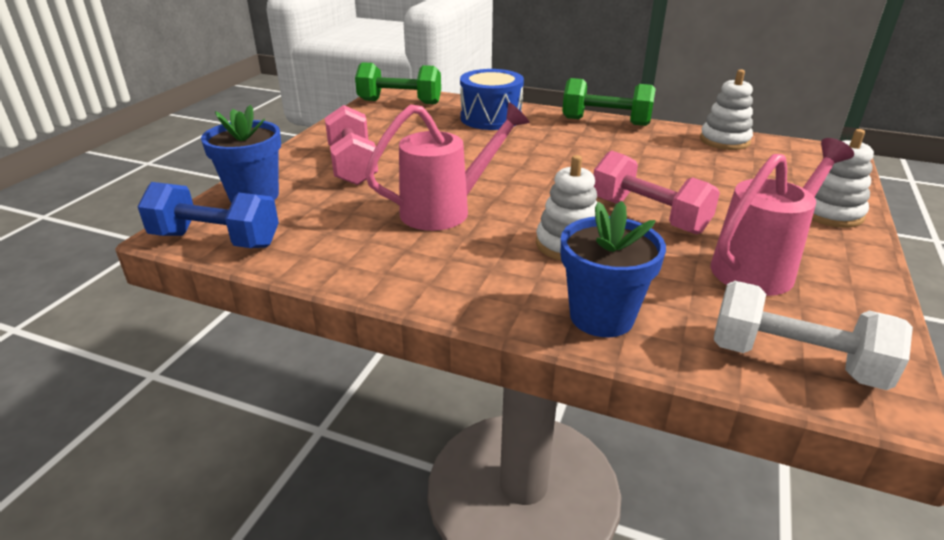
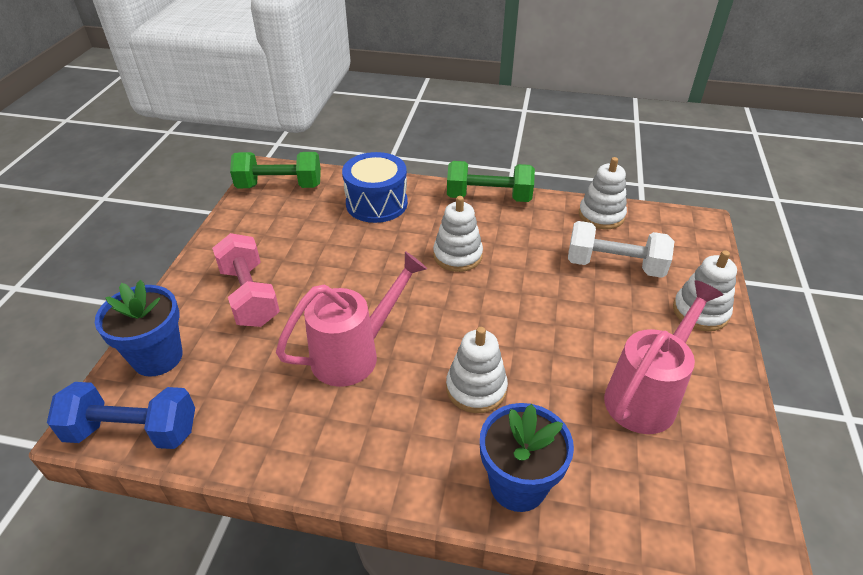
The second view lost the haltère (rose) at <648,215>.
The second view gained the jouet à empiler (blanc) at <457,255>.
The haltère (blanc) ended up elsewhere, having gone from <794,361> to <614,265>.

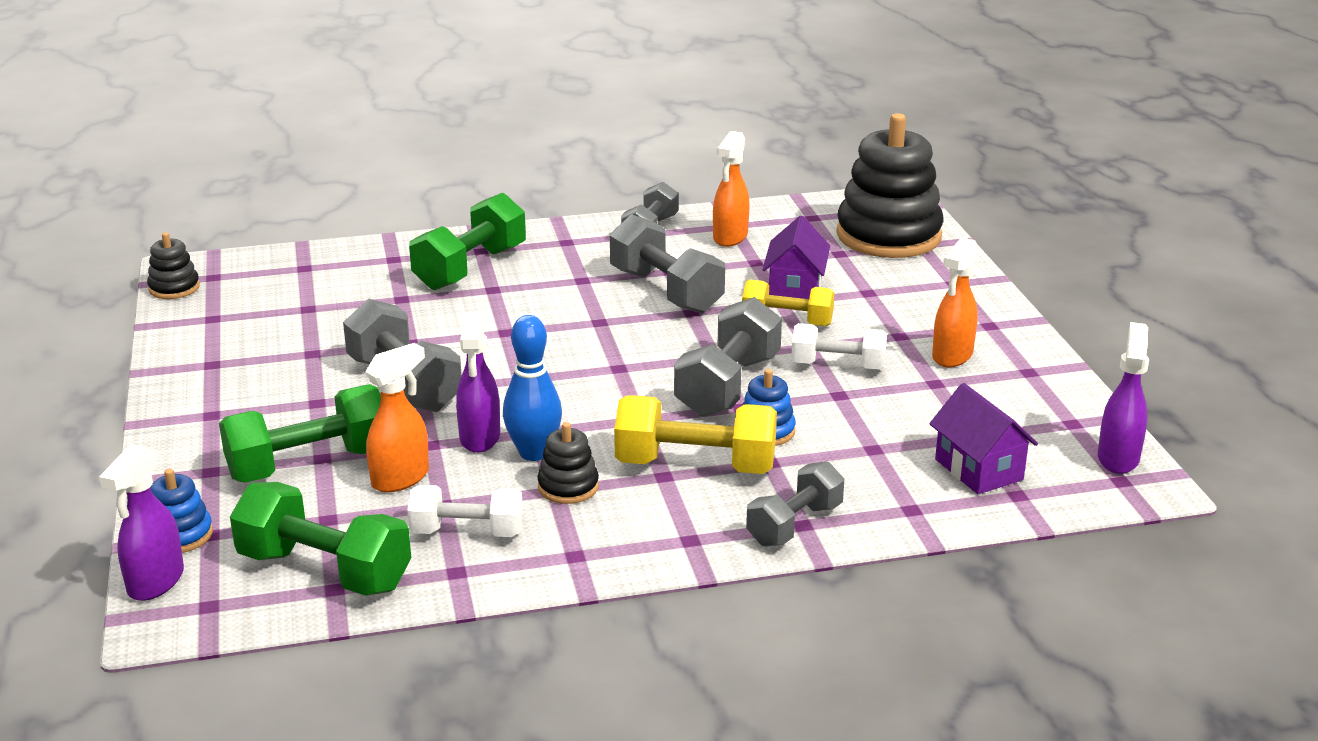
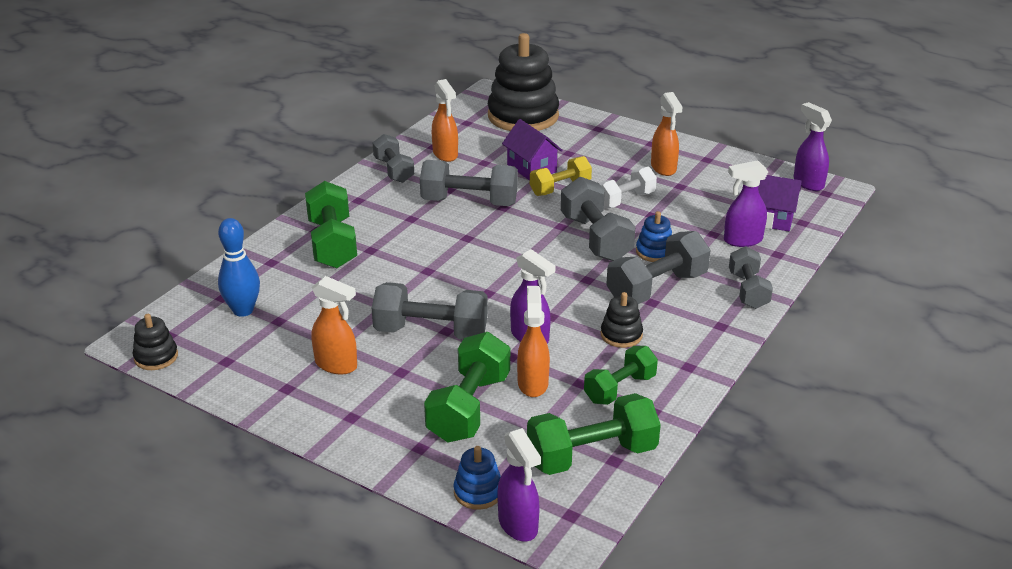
The second view gained the vaporisateur (orange) at <337,365>.
The second view gained the vaporisateur (violet) at <742,240>.
The quille (bleu) ended up elsewhere, having gone from <534,453> to <243,310>.
What was the haltère (blanc) at <467,532> turned into the haltère (vert) at <619,388>.
What was the haltère (jaune) at <695,465> turned into the haltère (gris) at <656,288>.

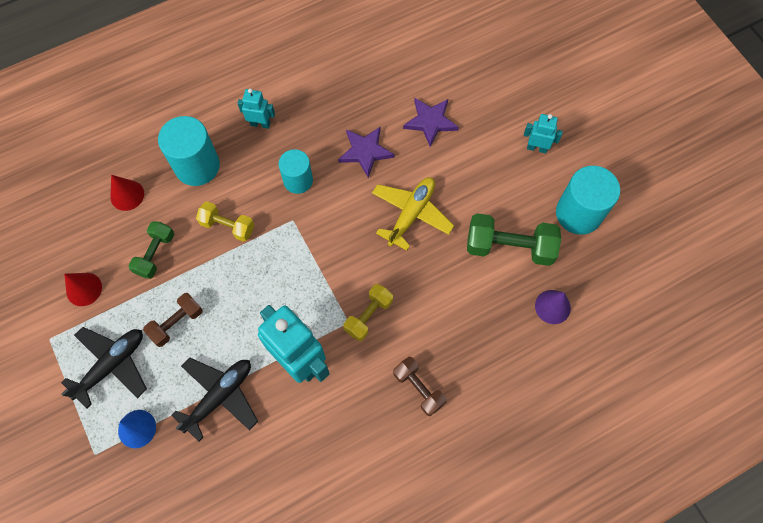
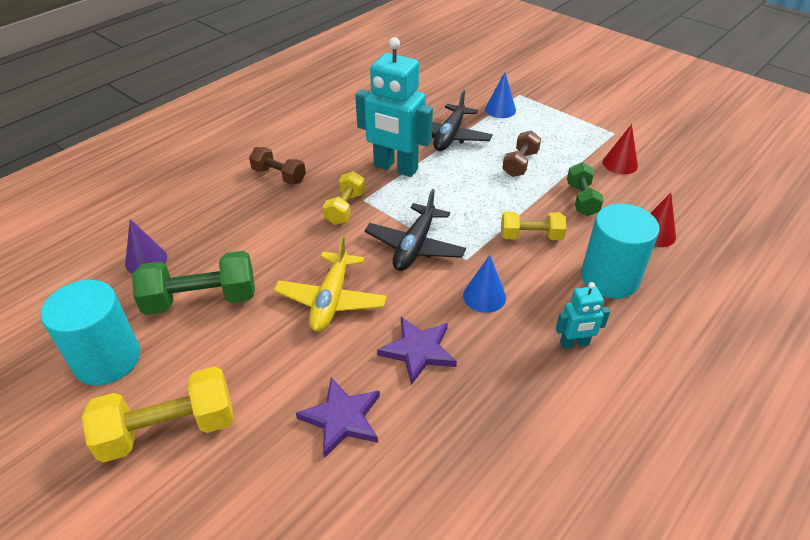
The avion (noir) ended up elsewhere, having gone from <112,365> to <415,246>.
Where the cylindre (turquoise) stood at <298,180>, the cône (bleu) came to stand at <484,296>.
Where the robot (turquoise) stood at <537,148>, the haltère (jaune) came to stand at <169,429>.

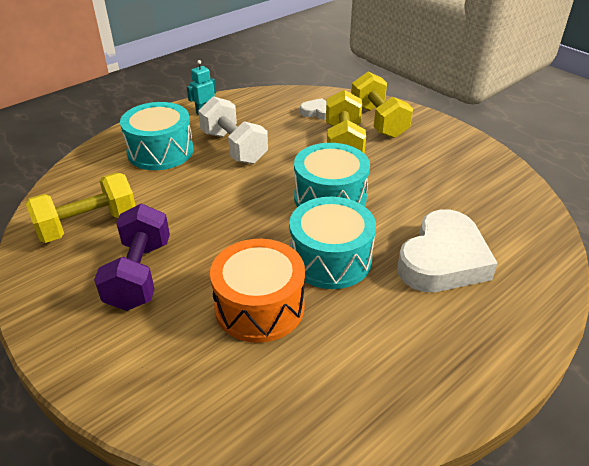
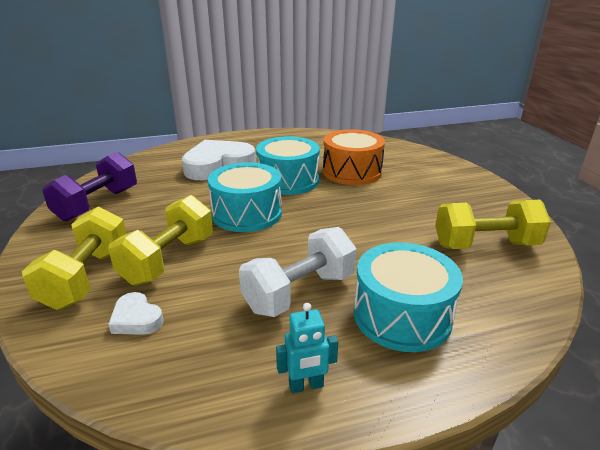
The haltère (violet) ended up elsewhere, having gone from <139,274> to <97,204>.
The haltère (blanc) at <234,147> ended up facing another way, 60 degrees clockwise from before.

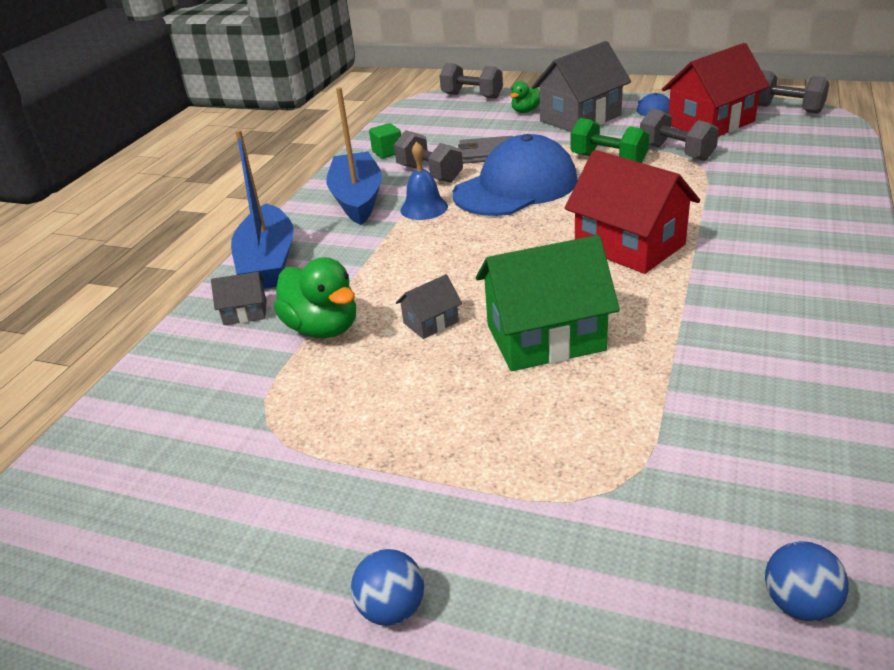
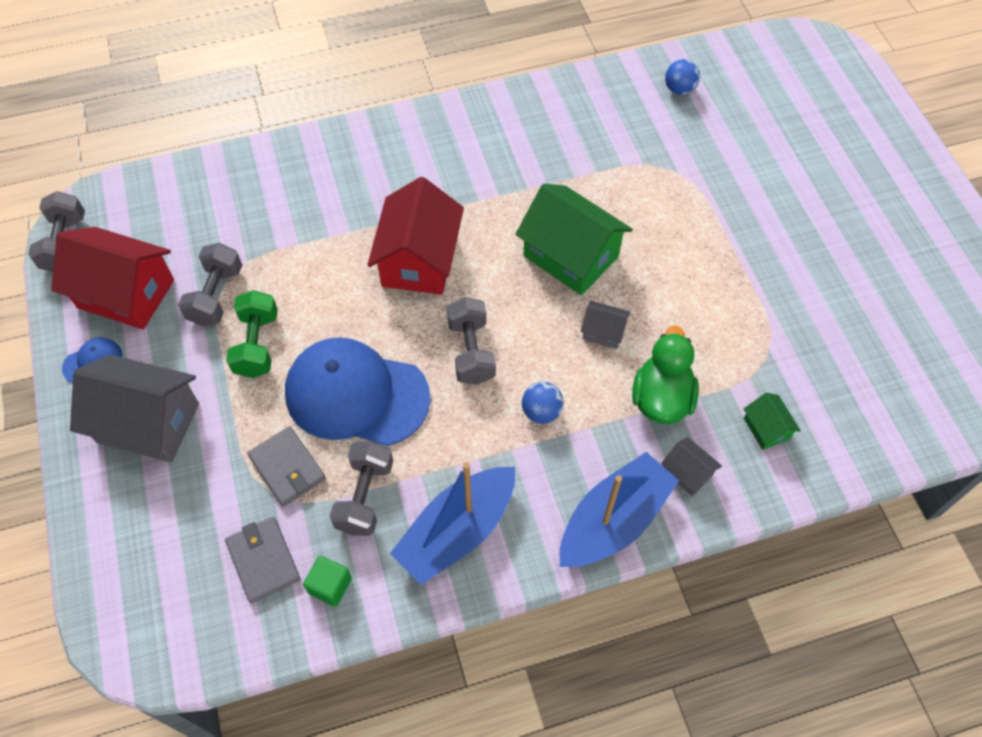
The second view lost the cloche (bleu) at <424,208>.
The second view lost the canard (vert) at <525,111>.
The second view gained the portefeuille (gris) at <263,560>.
The second view gained the maison (vert) at <766,428>.
The balle (bleu) ended up elsewhere, having gone from <392,608> to <541,412>.
The haltère (gris) ended up elsewhere, having gone from <472,96> to <471,351>.

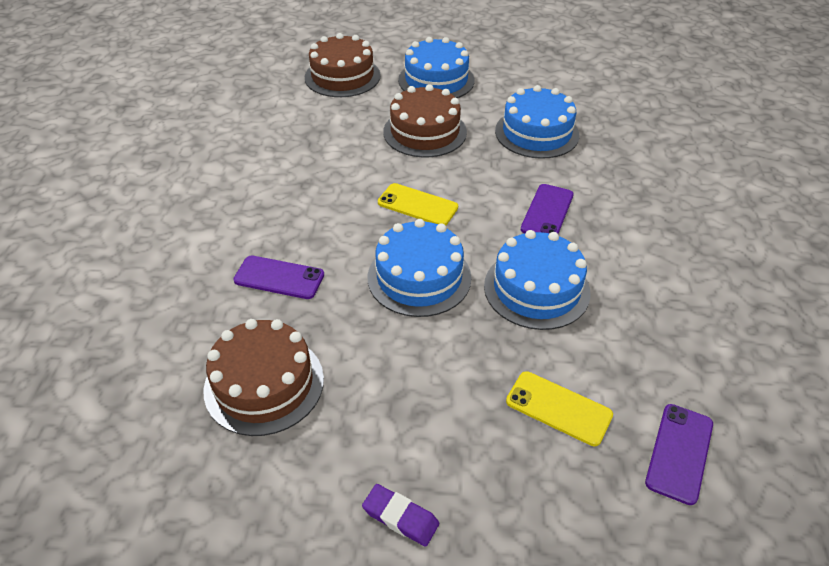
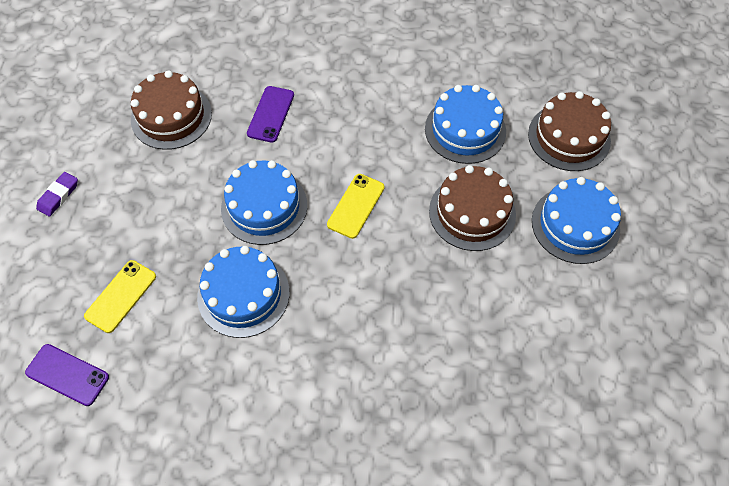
The second view lost the téléphone (violet) at <547,212>.
The gâteau (bleu) ended up elsewhere, having gone from <537,133> to <465,130>.

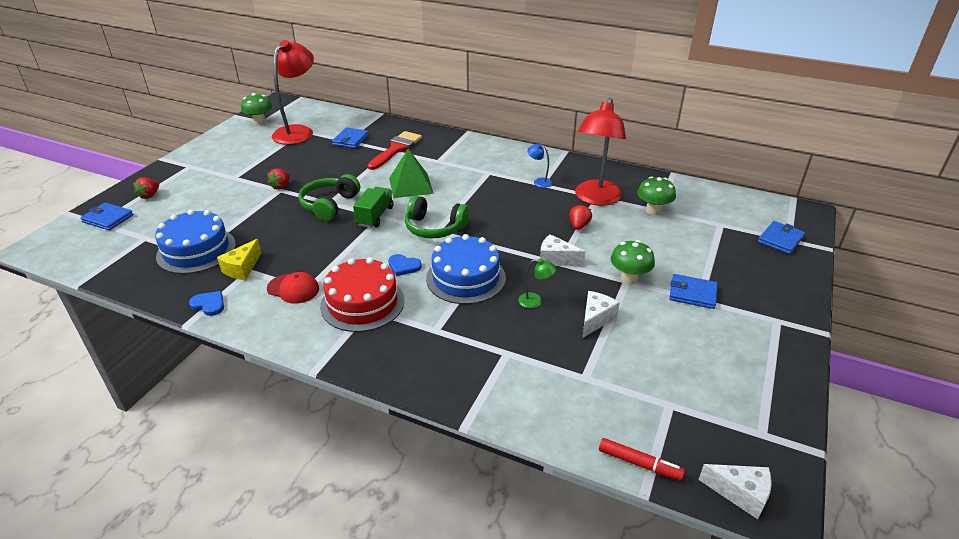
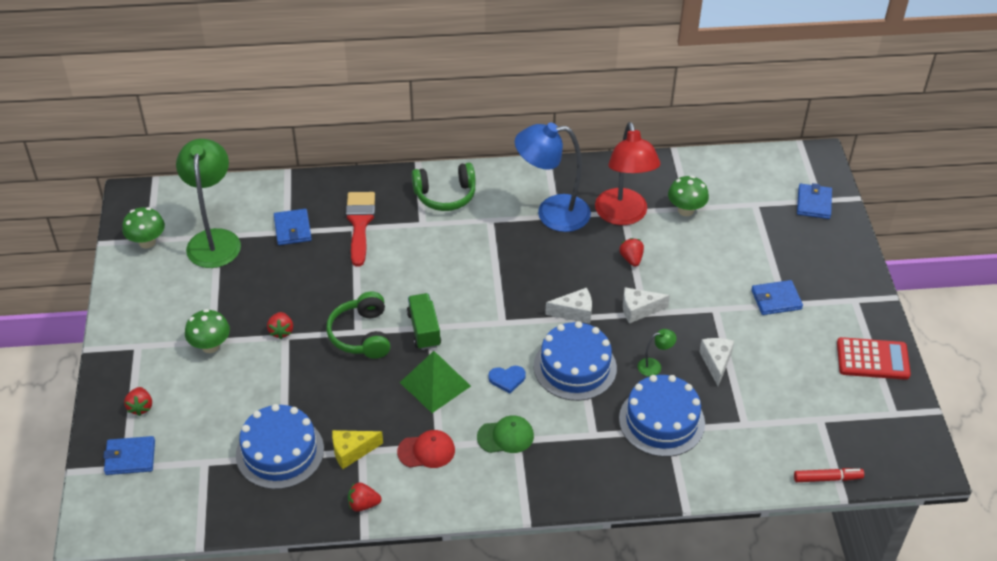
The second view gained the gâteau (bleu) at <661,421>.
The second view gained the calculatrice (rouge) at <872,359>.
The pyramide (vert) ended up elsewhere, having gone from <410,185> to <435,384>.
The casque audio (vert) ended up elsewhere, having gone from <434,228> to <445,195>.
The champignon (vert) ended up elsewhere, having gone from <629,278> to <210,346>.
The fromage (blanc) ended up elsewhere, having gone from <740,494> to <574,312>.
Where the cœur (bleu) stood at <209,304>, the fraise (rouge) came to stand at <363,504>.
Where the gâteau (rouge) stood at <362,303>, the casquette (vert) came to stand at <505,436>.
What was the lampe (rouge) at <298,131> turned into the lampe (vert) at <214,239>.
The fromage (jaune) at <242,268> ended up facing another way, 75 degrees clockwise from before.
The size of the lampe (bleu) at <539,182> changed by a factor of 2.44.

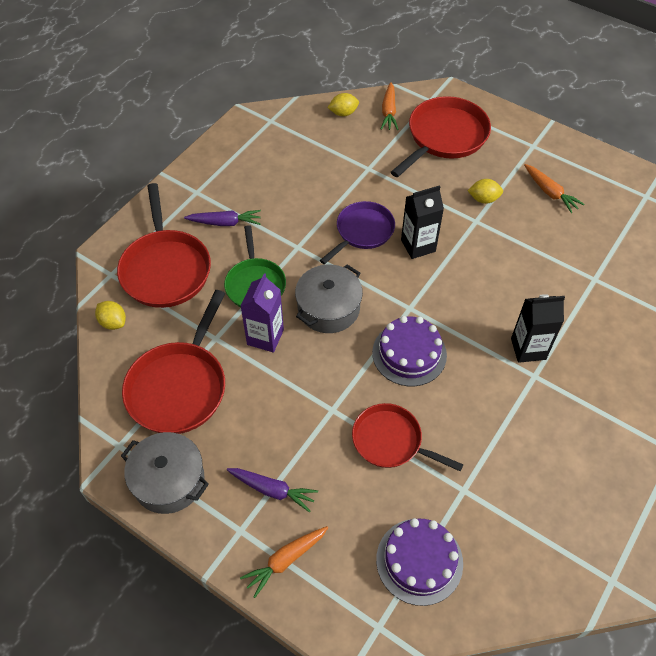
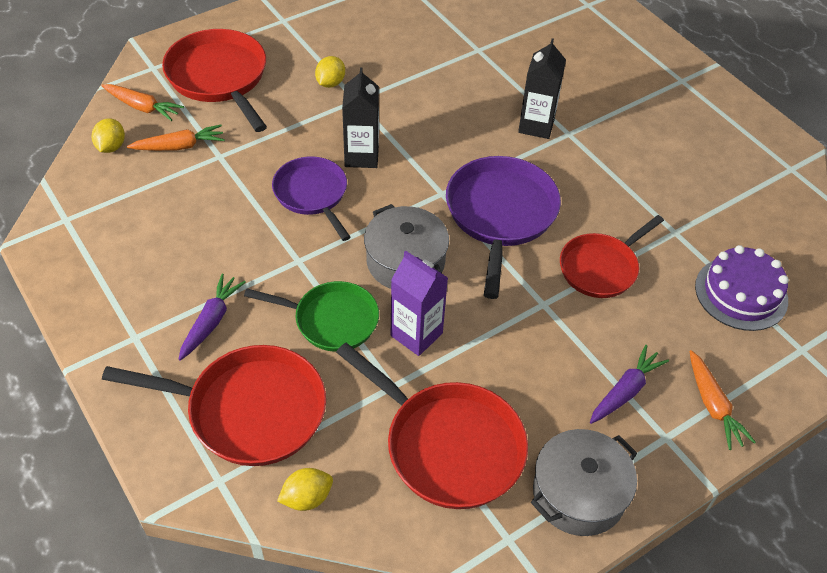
The carotte (orange) ended up elsewhere, having gone from <550,192> to <179,146>.
Where the gâteau (violet) stood at <409,353>, the poêle (violet) came to stand at <500,215>.

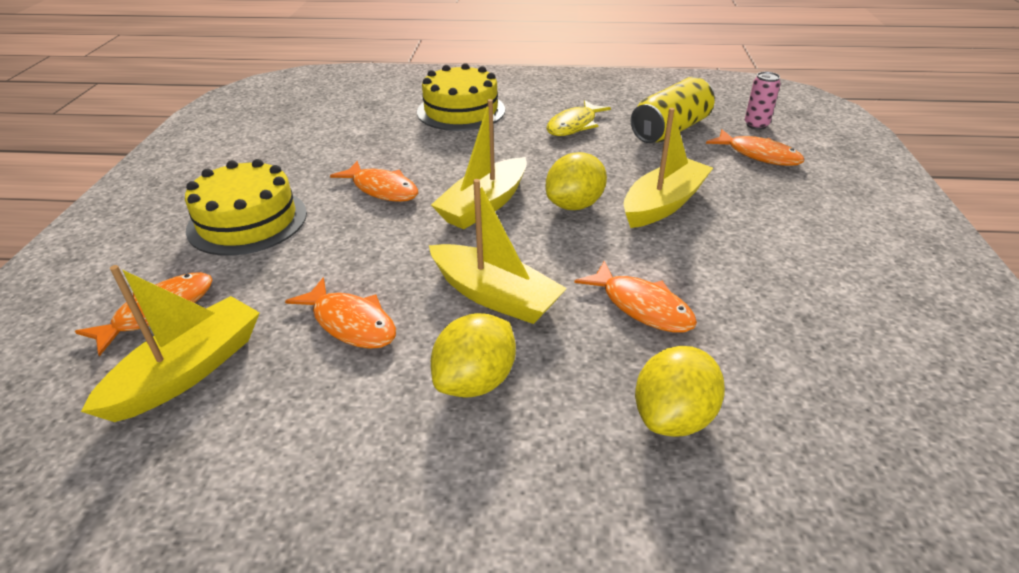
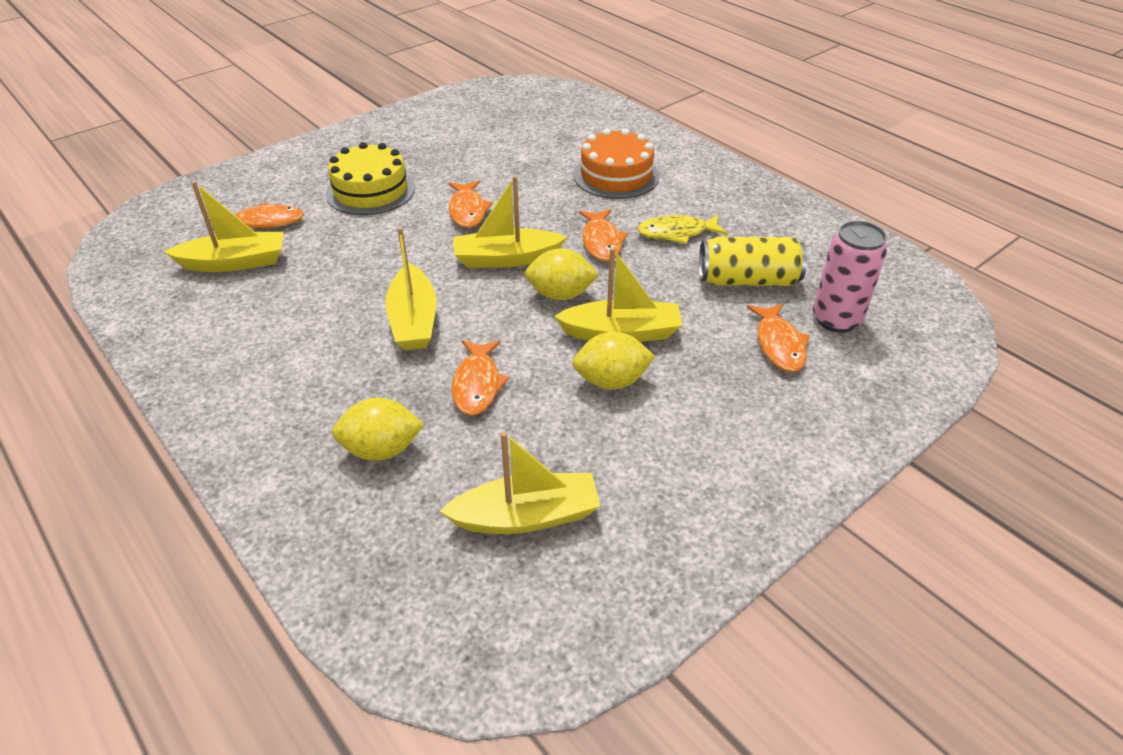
The second view gained the bateau (jaune) at <526,516>.
The poisson (orange) ended up elsewhere, having gone from <351,323> to <601,242>.
The citron (jaune) ended up elsewhere, having gone from <475,381> to <611,381>.
What was the gâteau (jaune) at <461,111> turned into the gâteau (orange) at <616,175>.
The size of the canette (rose) at <756,125> changed by a factor of 1.76.

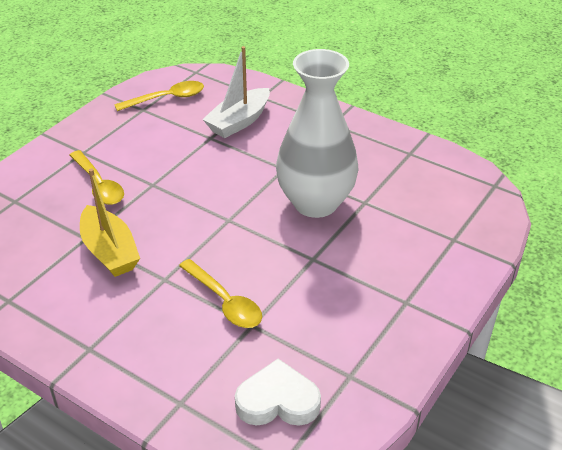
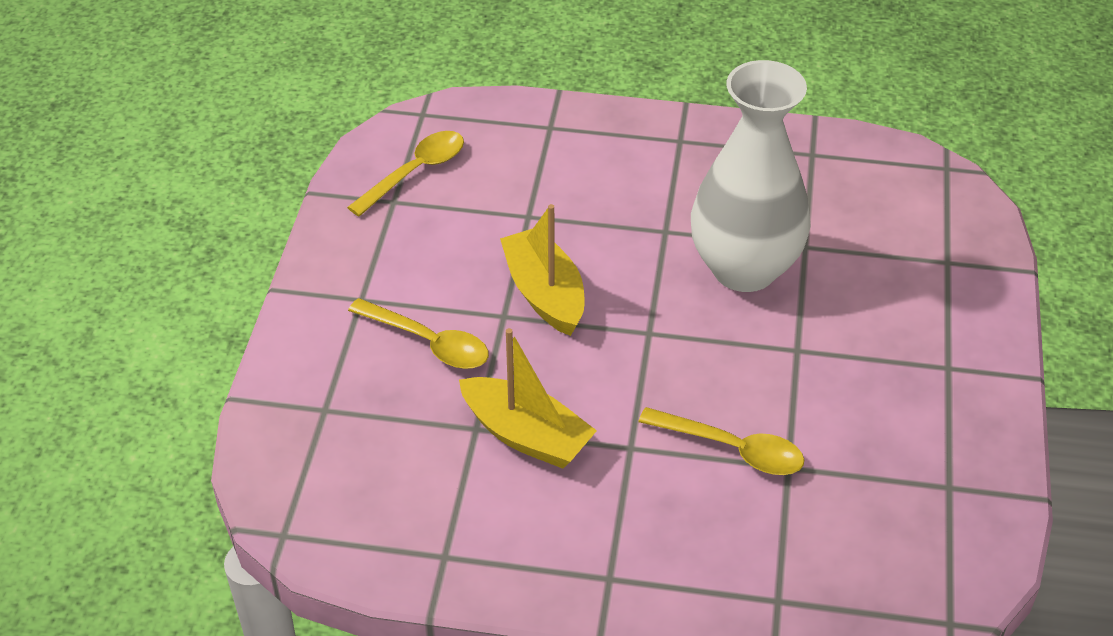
The second view lost the bateau (blanc) at <239,122>.
The second view lost the cœur (blanc) at <277,401>.
The second view gained the bateau (jaune) at <544,293>.

